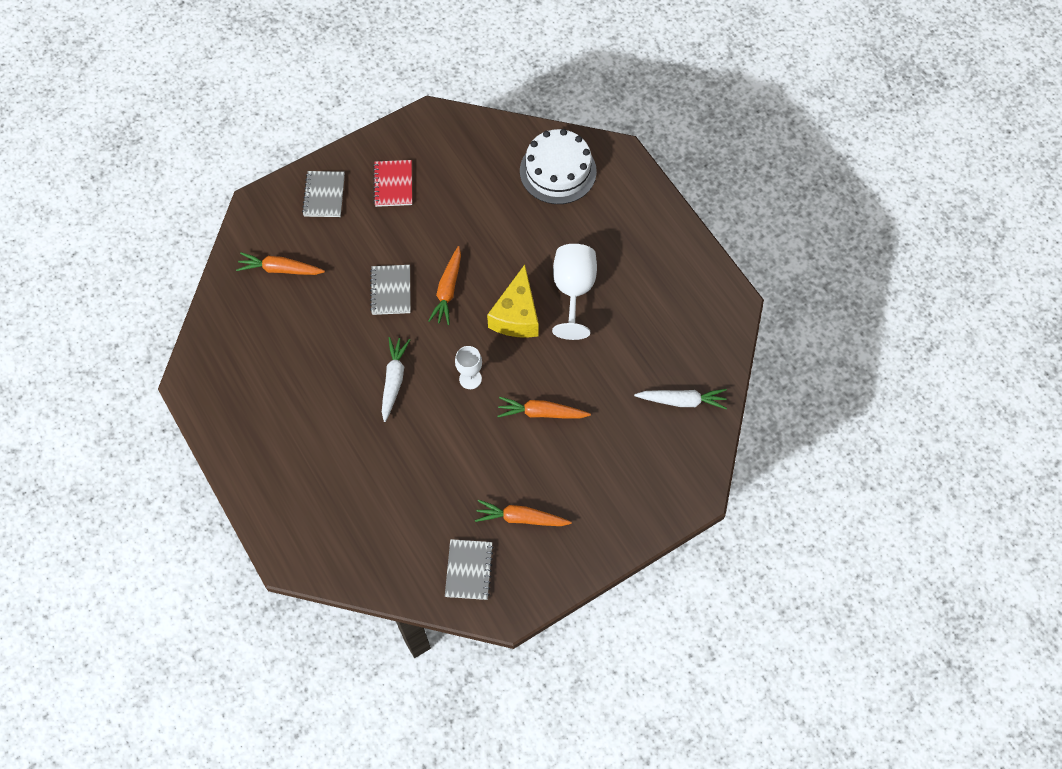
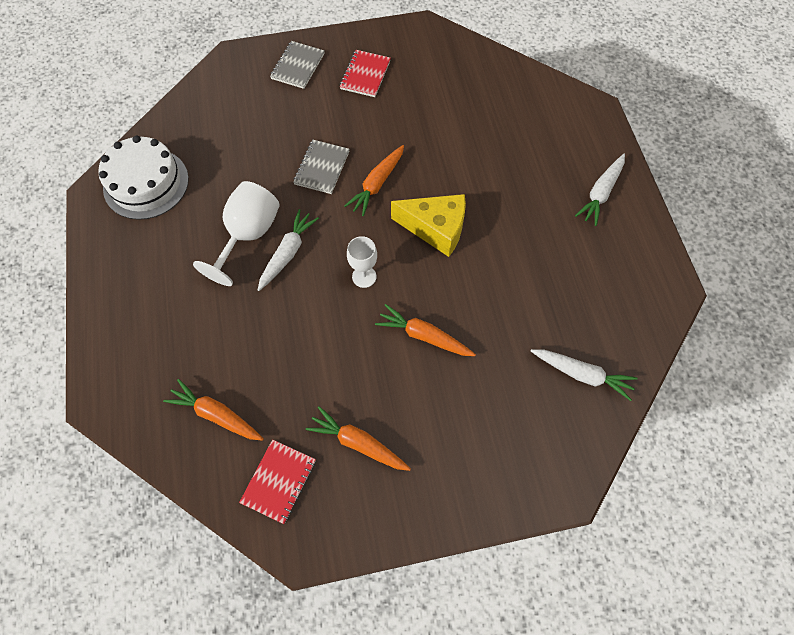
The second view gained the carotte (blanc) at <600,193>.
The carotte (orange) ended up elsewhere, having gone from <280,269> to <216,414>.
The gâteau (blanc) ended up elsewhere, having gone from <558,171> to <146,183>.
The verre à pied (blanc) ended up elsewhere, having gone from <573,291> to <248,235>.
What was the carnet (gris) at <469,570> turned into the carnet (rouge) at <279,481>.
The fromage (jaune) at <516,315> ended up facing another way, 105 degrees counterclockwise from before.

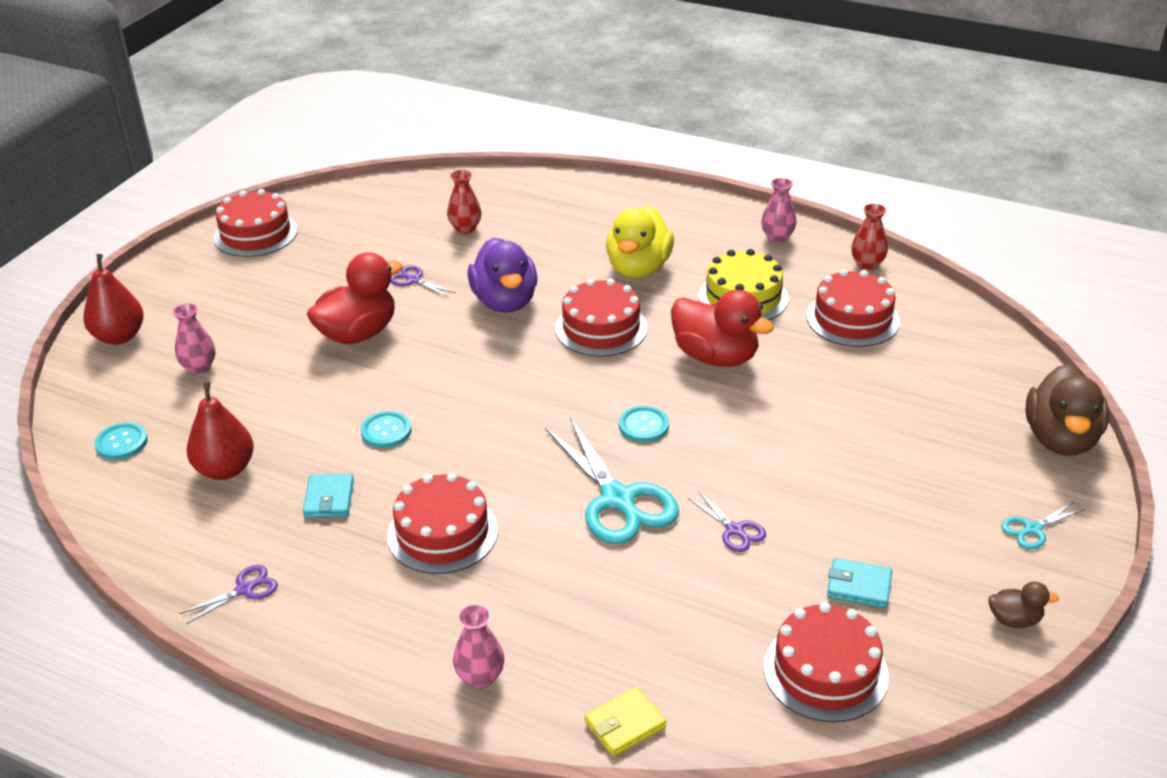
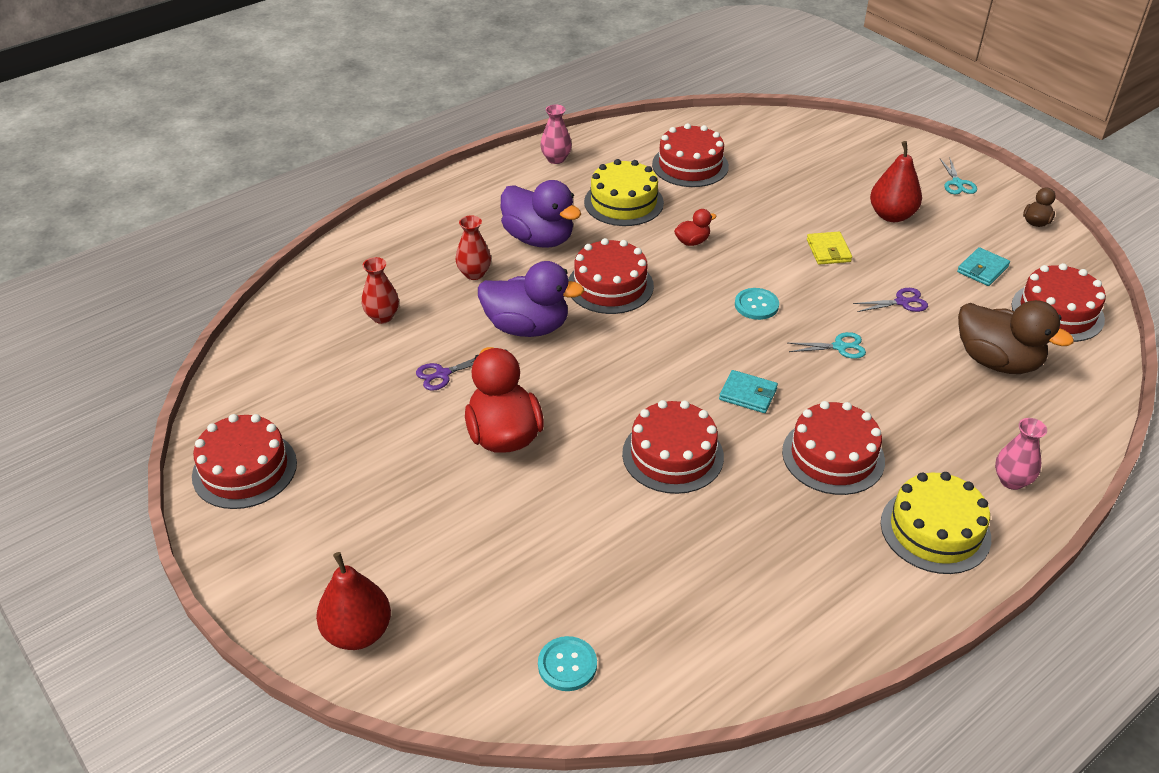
The second view lost the vase (rose) at <199,367>.
The second view lost the ciseaux (violet) at <244,590>.
The second view gained the gâteau (jaune) at <935,530>.
The poire (rouge) ended up elsewhere, having gone from <225,469> to <891,215>.
The portefeuille (turquoise) ended up elsewhere, having gone from <329,499> to <748,394>.
The portefeuille (jaune) ended up elsewhere, having gone from <624,724> to <828,251>.
The vase (rouge) ended up elsewhere, having gone from <867,265> to <474,274>.
The canard (marron) ended up elsewhere, having gone from <1060,439> to <997,361>.
Where the bouton (turquoise) stood at <386,431>, the gâteau (rouge) came to stand at <672,455>.
What was the canard (jaune) at <638,268> turned into the canard (violet) at <539,239>.
The size of the ciseaux (turquoise) at <618,499> changed by a factor of 0.47.
The size of the canard (rouge) at <715,357> changed by a factor of 0.47.

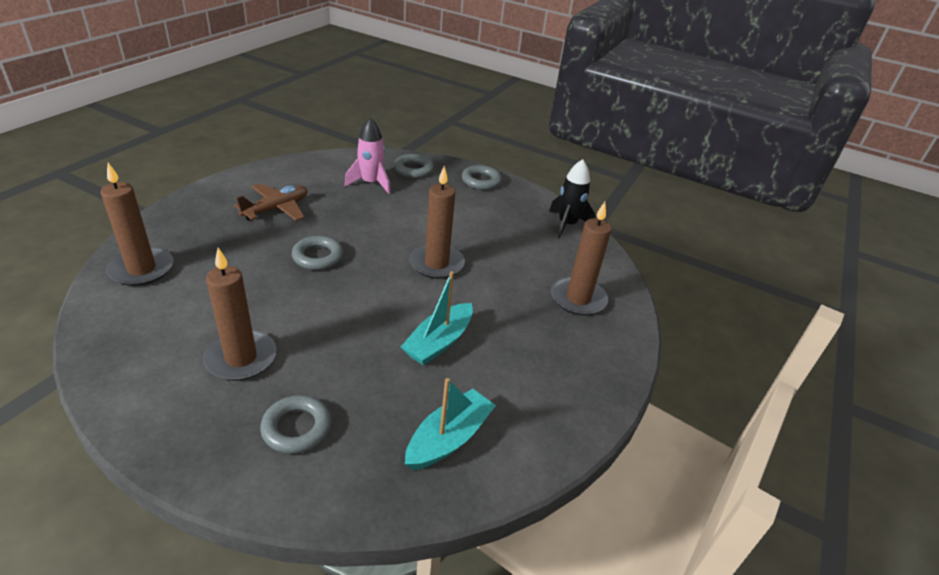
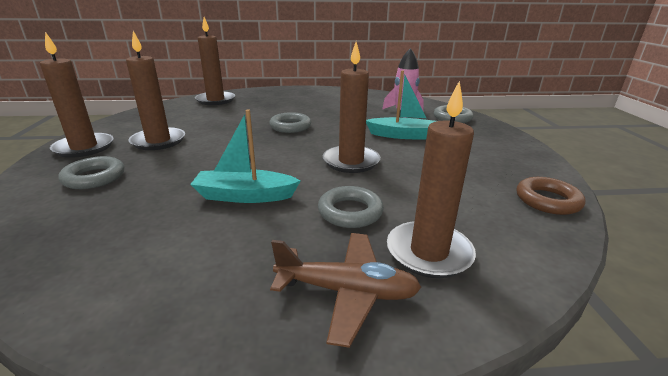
The second view gained the bougie (marron) at <84,147>.
The avion (marron) ended up elsewhere, having gone from <276,209> to <347,291>.
The bateau (turquoise) ended up elsewhere, having gone from <449,438> to <404,135>.
The anneau (gris) ended up elsewhere, having gone from <481,181> to <350,212>.
Where the fusée (noir) stood at <567,224>, the anneau (marron) came to stand at <547,200>.

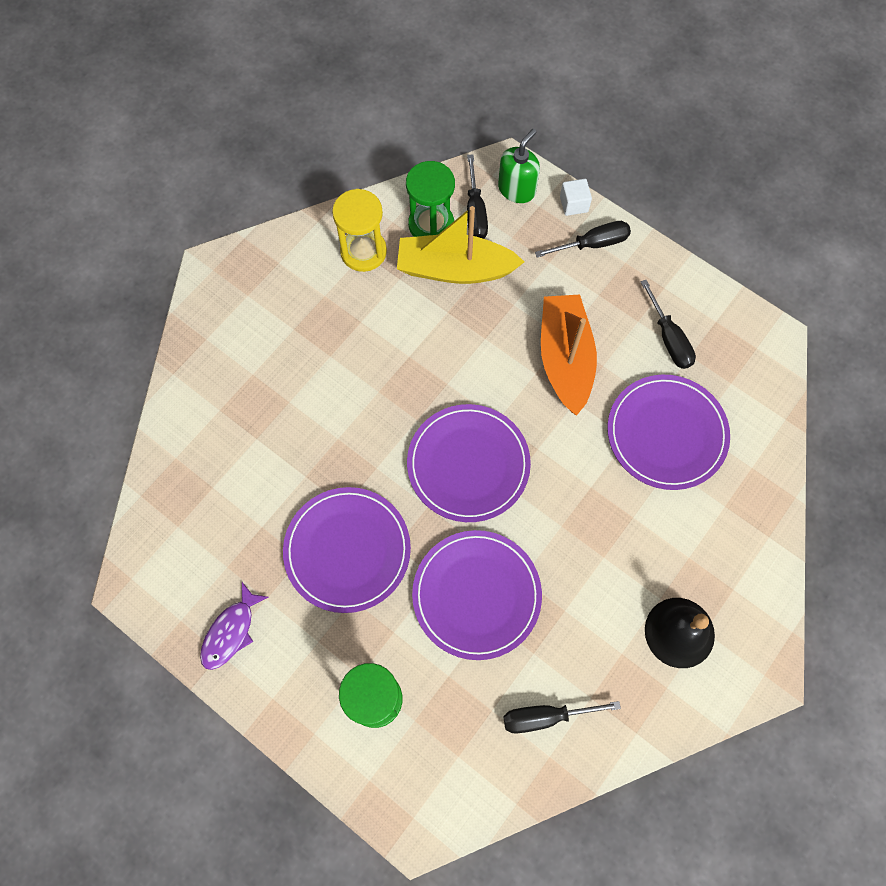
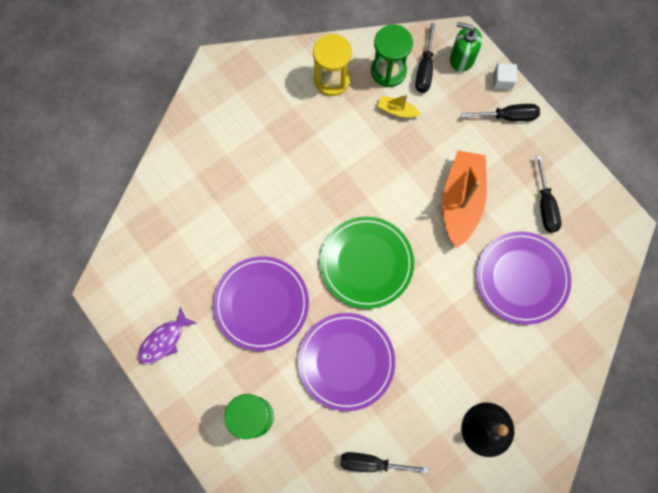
What was the assiette (violet) at <468,464> turned into the assiette (vert) at <366,263>.
The distributeur de savon (vert) at <517,189> ended up facing another way, 120 degrees counterclockwise from before.
The size of the bateau (jaune) at <455,269> changed by a factor of 0.45.

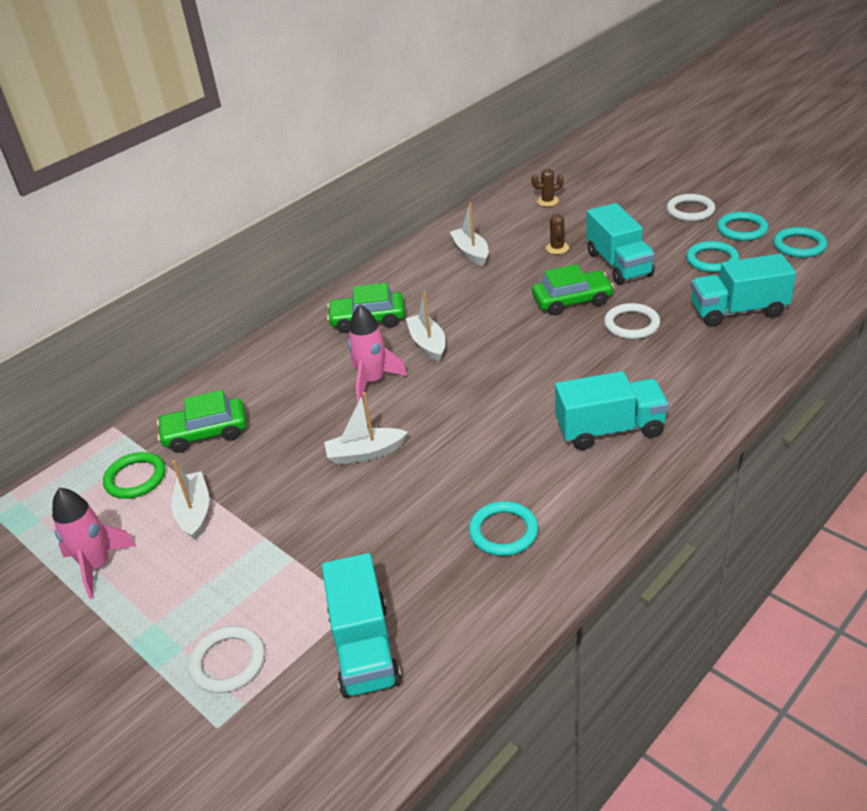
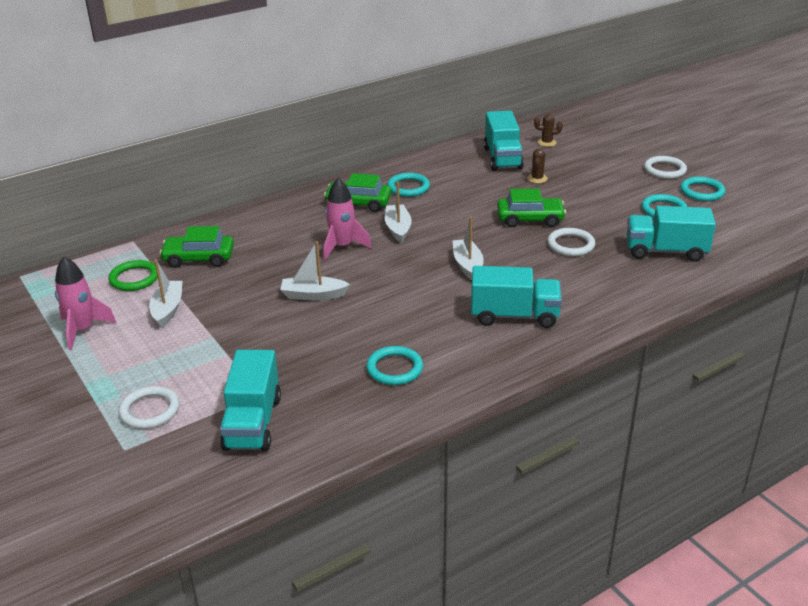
The bateau (blanc) ended up elsewhere, having gone from <471,253> to <467,265>.
The camion (turquoise) ended up elsewhere, having gone from <618,264> to <502,158>.
The anneau (turquoise) ended up elsewhere, having gone from <799,245> to <408,187>.

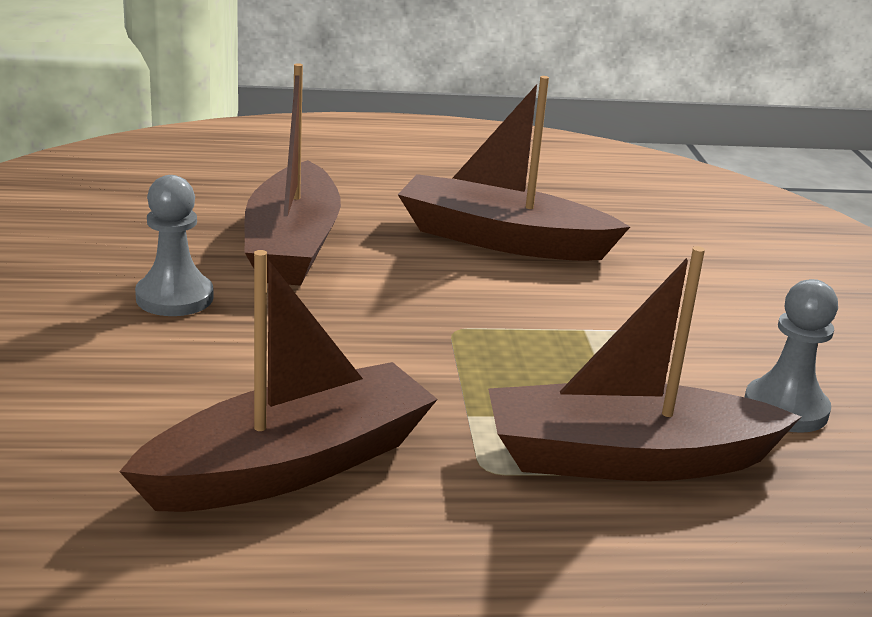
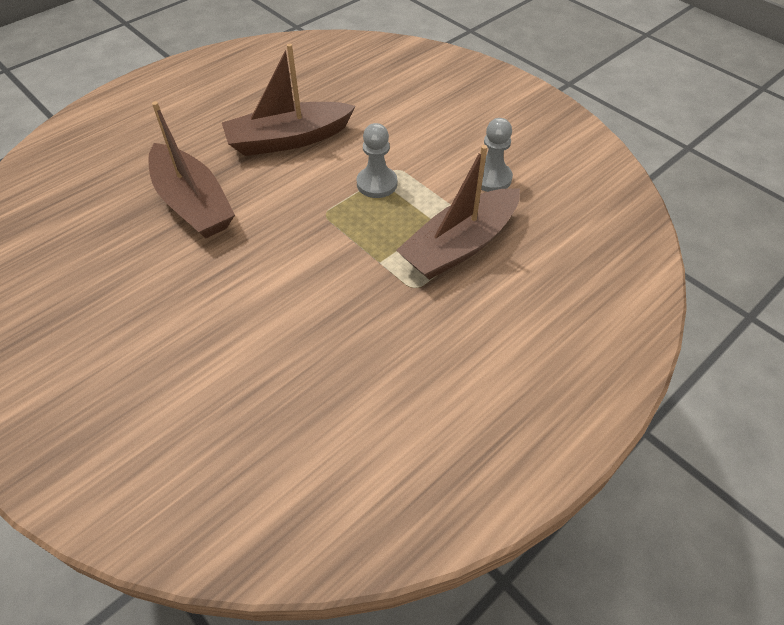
The second view lost the bateau (marron) at <290,466>.
The pion (gris) ended up elsewhere, having gone from <174,298> to <377,184>.

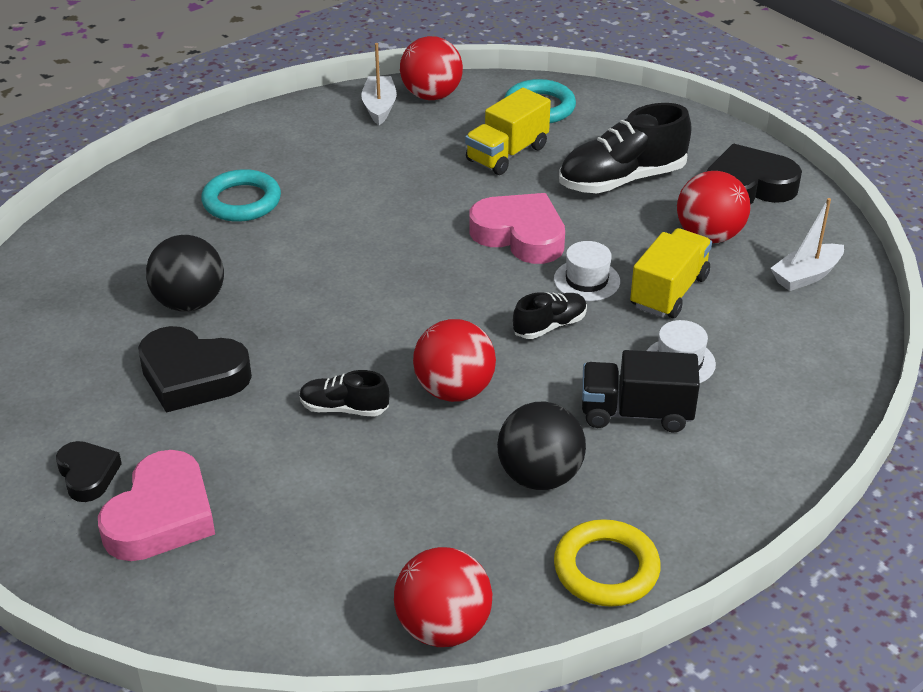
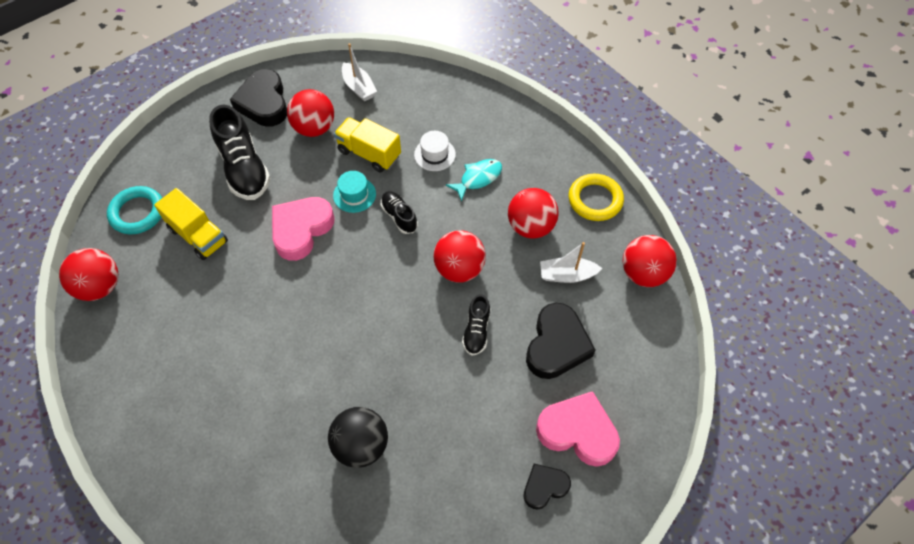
The second view lost the anneau (turquoise) at <242,201>.
The cœur (noir) ended up elsewhere, having gone from <192,376> to <556,345>.
The bateau (blanc) ended up elsewhere, having gone from <379,107> to <567,275>.
Where the camion (noir) stood at <636,413>, the poisson (turquoise) came to stand at <478,178>.
What was the balle (noir) at <539,476> turned into the balle (rouge) at <530,226>.
What was the chapeau (blanc) at <586,280> turned into the chapeau (turquoise) at <354,195>.

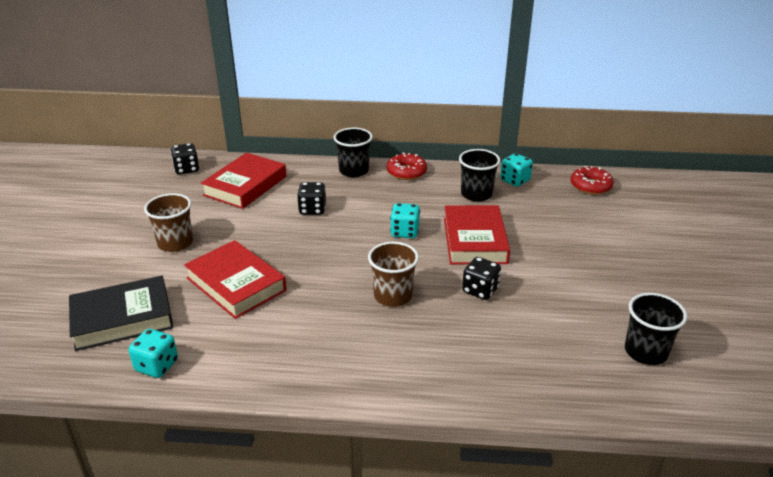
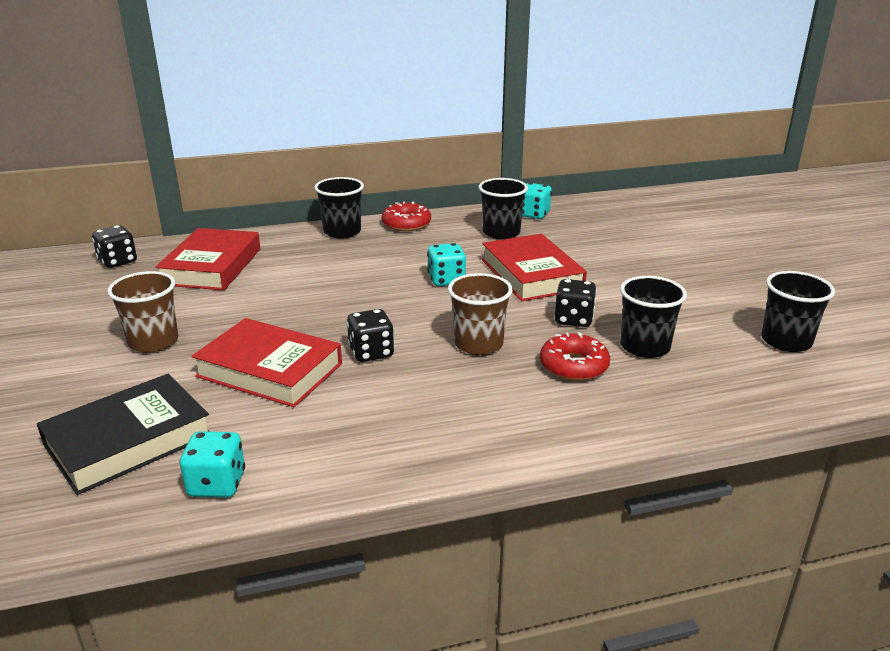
The second view gained the gobelet (noir) at <645,347>.
The dé (noir) ended up elsewhere, having gone from <312,209> to <371,352>.
The beignet (rouge) ended up elsewhere, having gone from <590,186> to <573,366>.

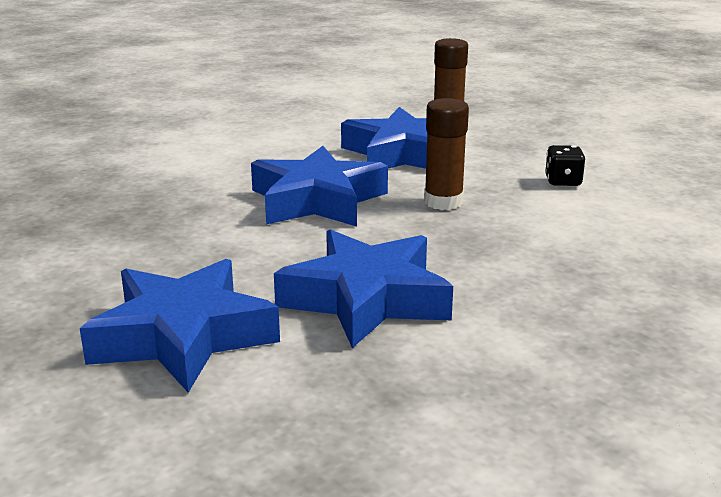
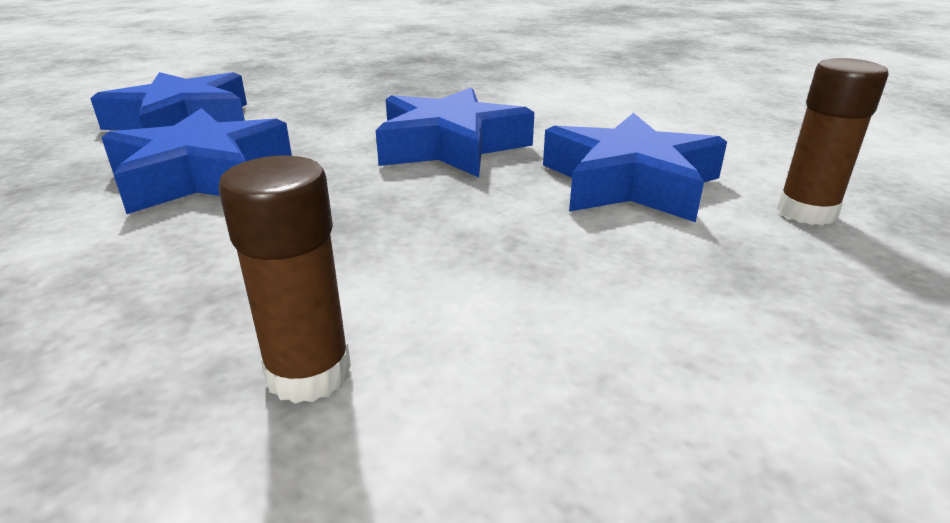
The second view lost the dé (noir) at <563,181>.
The bâton de colle (marron) ended up elsewhere, having gone from <443,202> to <309,374>.

